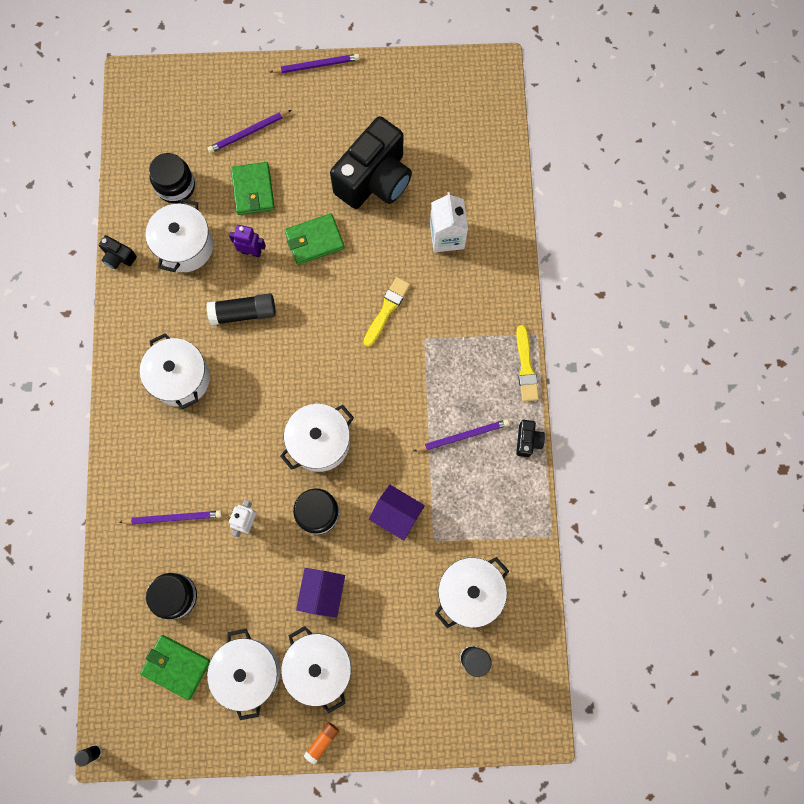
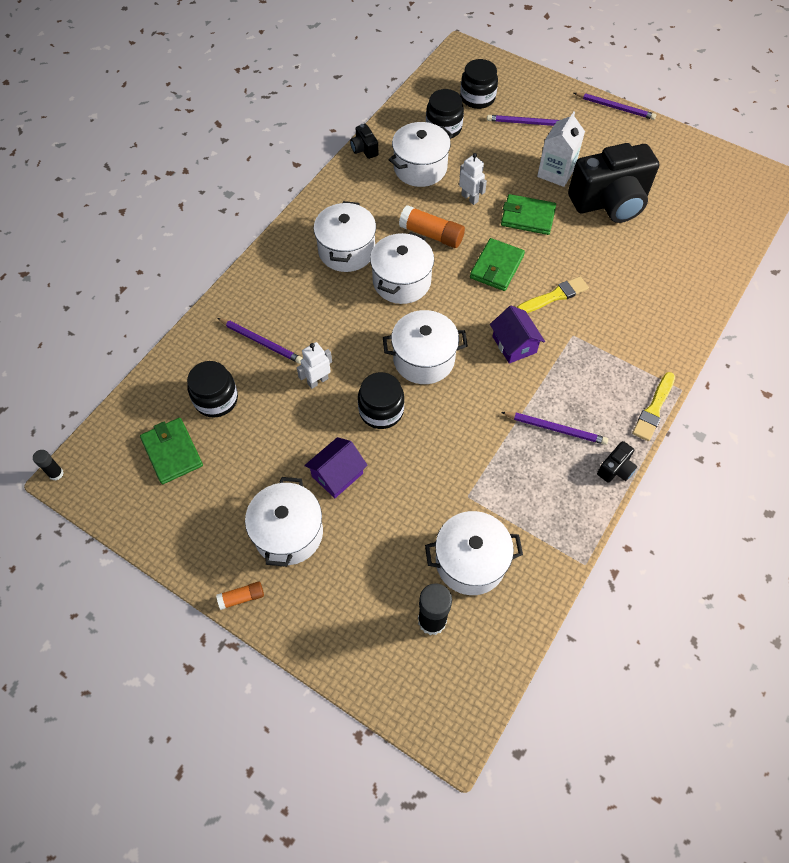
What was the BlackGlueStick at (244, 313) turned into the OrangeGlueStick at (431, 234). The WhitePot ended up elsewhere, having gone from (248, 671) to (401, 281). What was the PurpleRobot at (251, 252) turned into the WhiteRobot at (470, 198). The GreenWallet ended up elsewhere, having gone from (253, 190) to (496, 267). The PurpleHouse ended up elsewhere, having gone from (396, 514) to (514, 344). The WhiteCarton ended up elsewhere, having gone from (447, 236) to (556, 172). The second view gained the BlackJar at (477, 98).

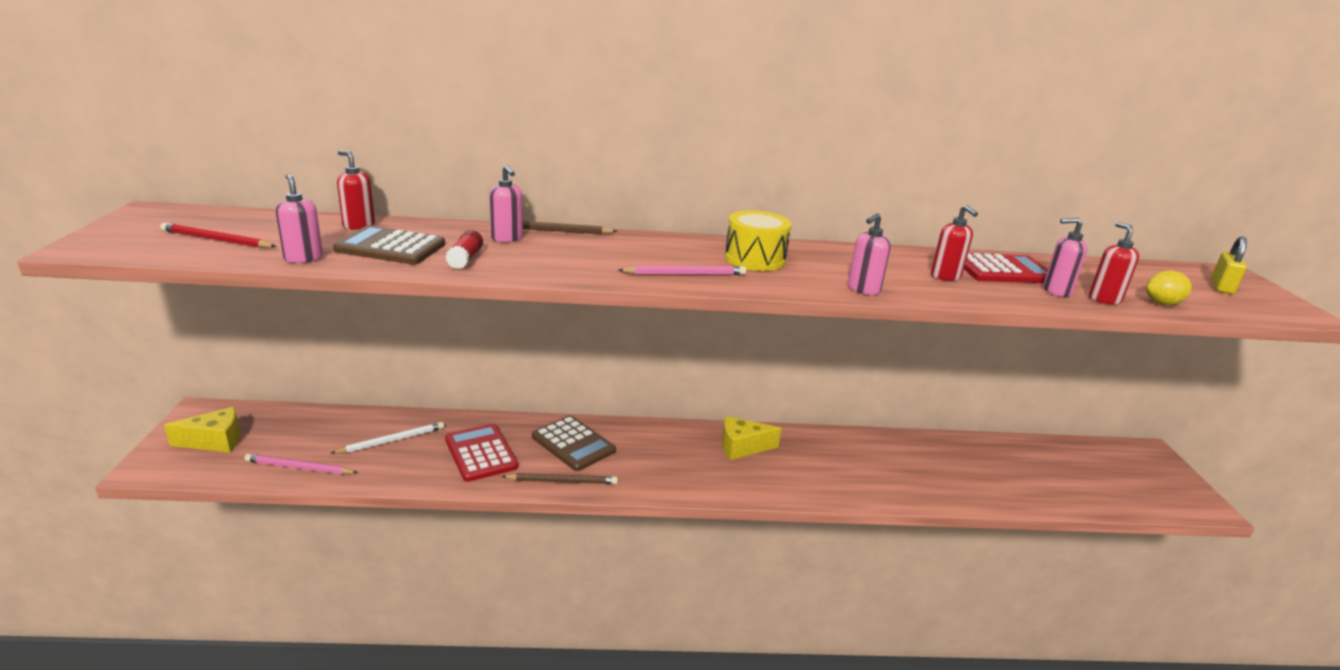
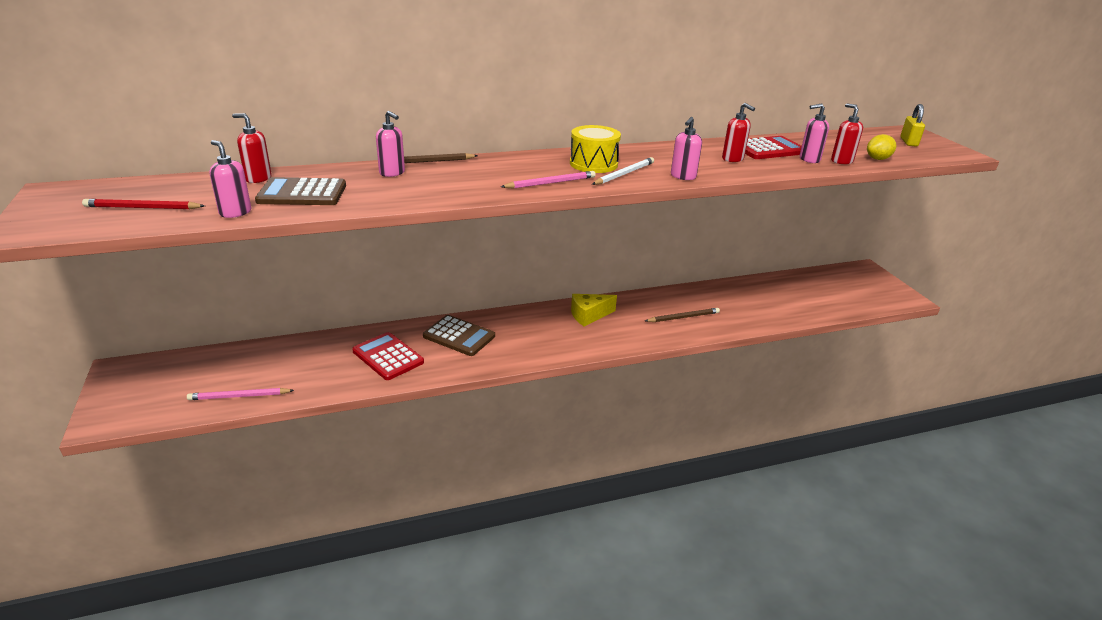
The second view lost the YellowCheese at (215, 441). The WhitePencil ended up elsewhere, having gone from (391, 440) to (624, 174). The second view lost the RedGlueStick at (465, 259). The BrownPencil ended up elsewhere, having gone from (562, 481) to (683, 317).

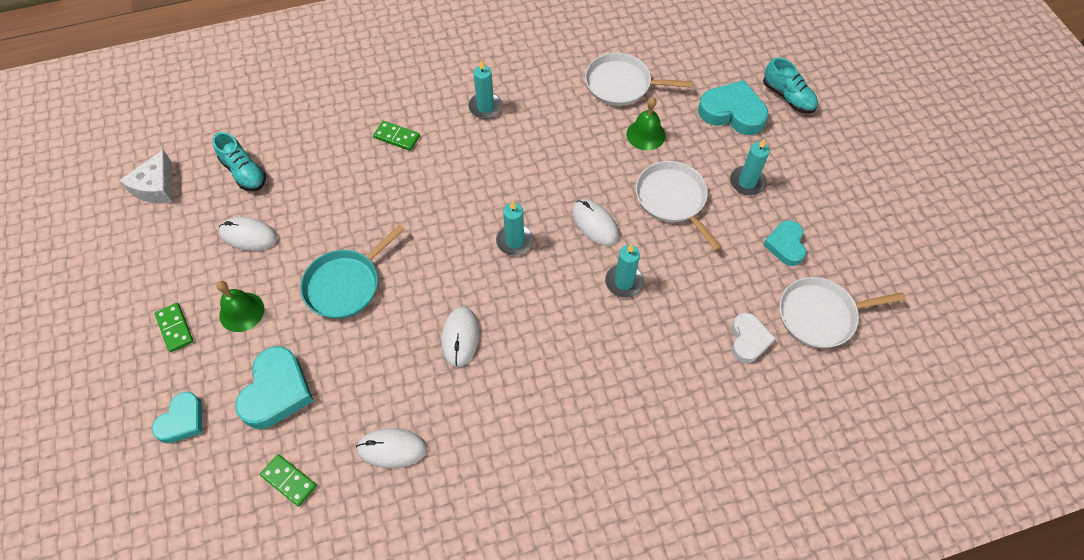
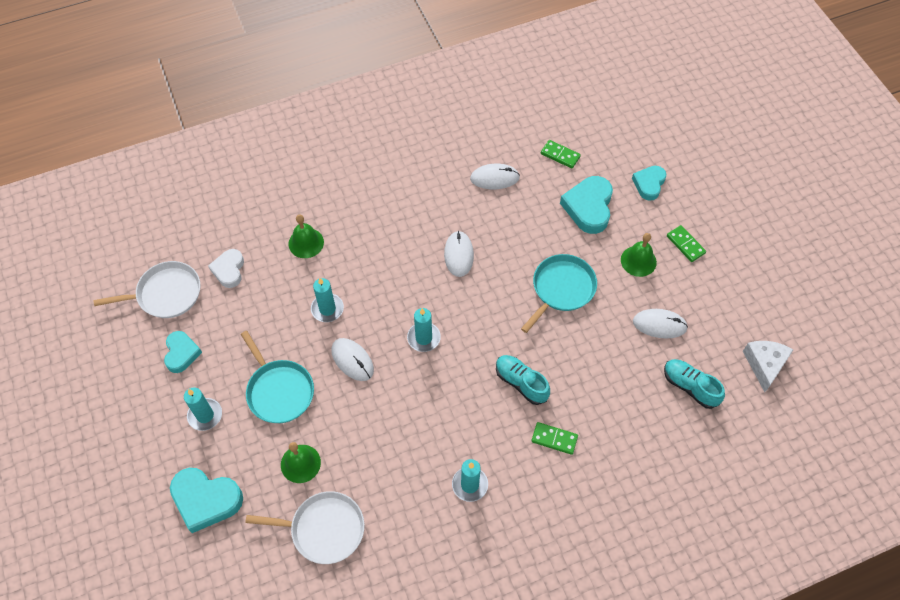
What was the WhitePan at (672, 199) turned into the TurquoisePan at (279, 391). The TurquoiseShoe ended up elsewhere, having gone from (788, 97) to (521, 383). The second view gained the GreenBell at (306, 243).

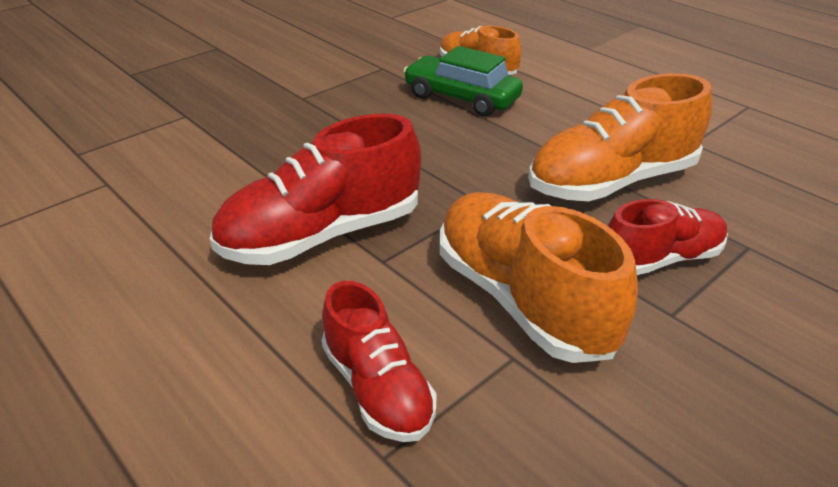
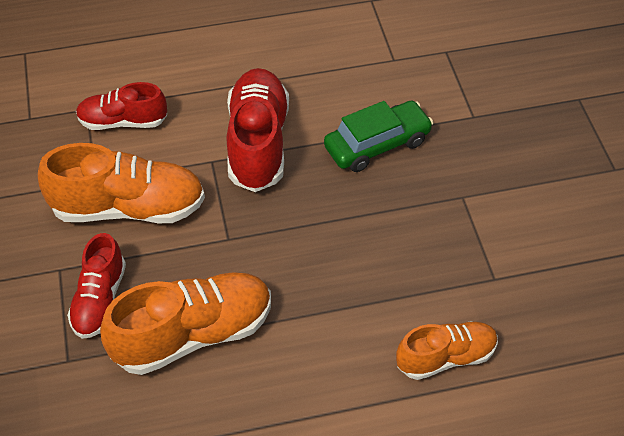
The GreenCar ended up elsewhere, having gone from (461, 98) to (377, 144). The OrangeShoe at (612, 181) ended up facing another way, 60 degrees clockwise from before.

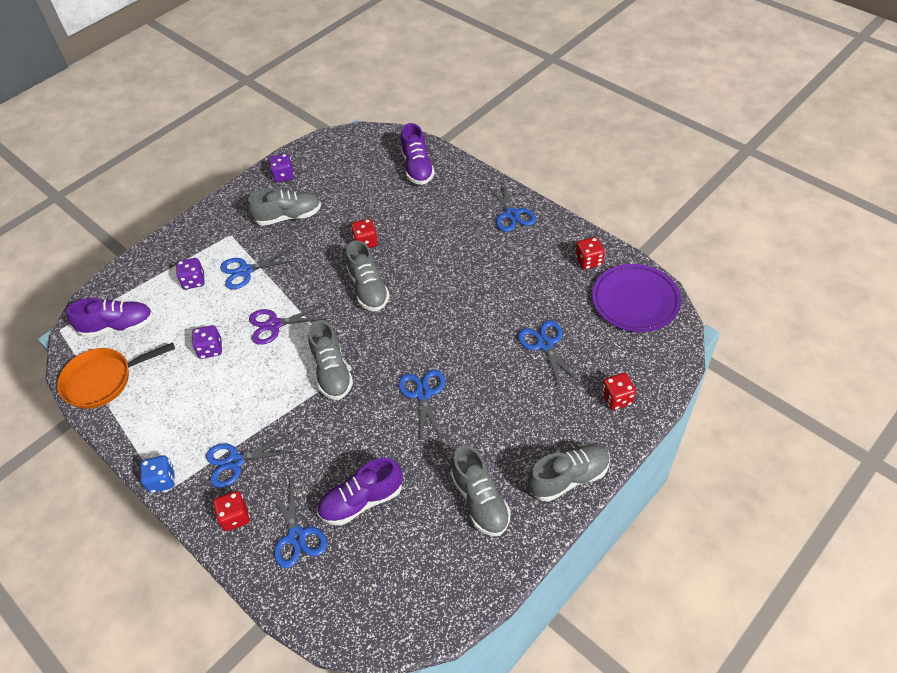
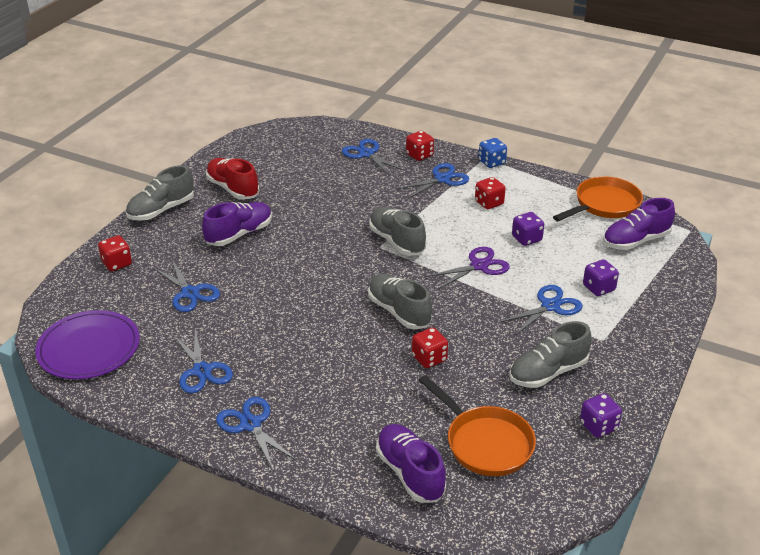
The PurpleShoe ended up elsewhere, having gone from (362, 501) to (239, 234). The BlueScissors ended up elsewhere, having gone from (423, 394) to (202, 371). What was the GreyShoe at (480, 500) turned into the RedShoe at (233, 189). The RedDice ended up elsewhere, having gone from (588, 261) to (489, 203). The second view gained the OrangePan at (485, 443).

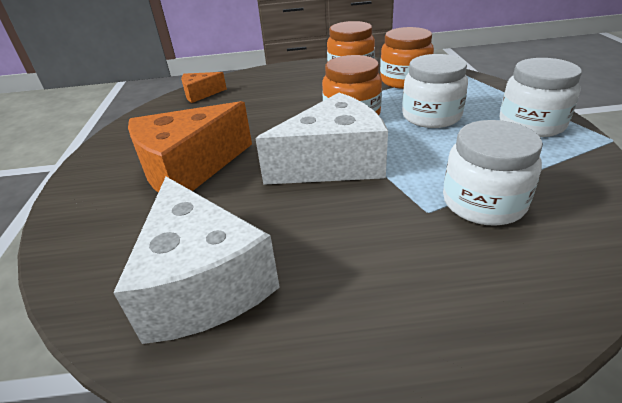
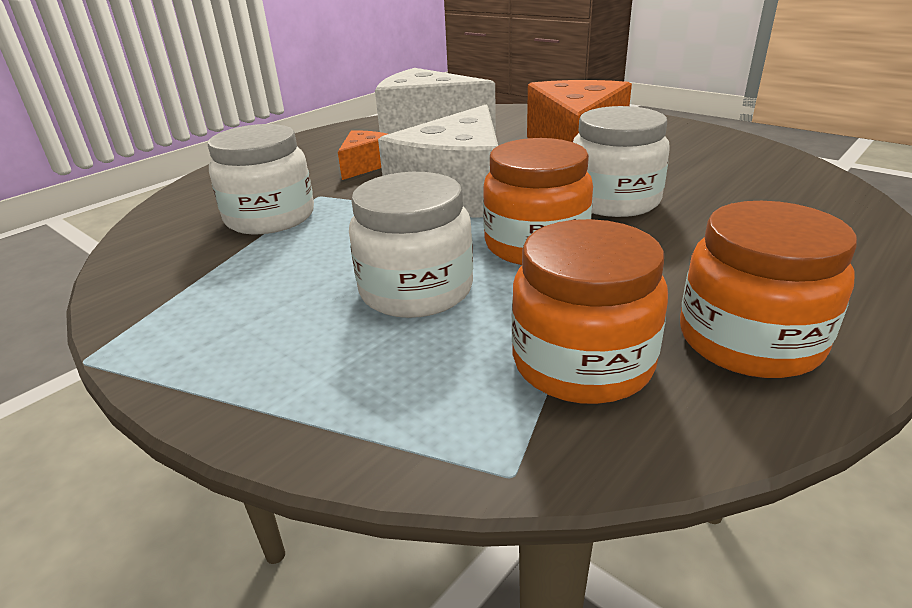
The OrangeCheese ended up elsewhere, having gone from (200, 94) to (365, 165). The WhiteJar ended up elsewhere, having gone from (531, 124) to (614, 201).

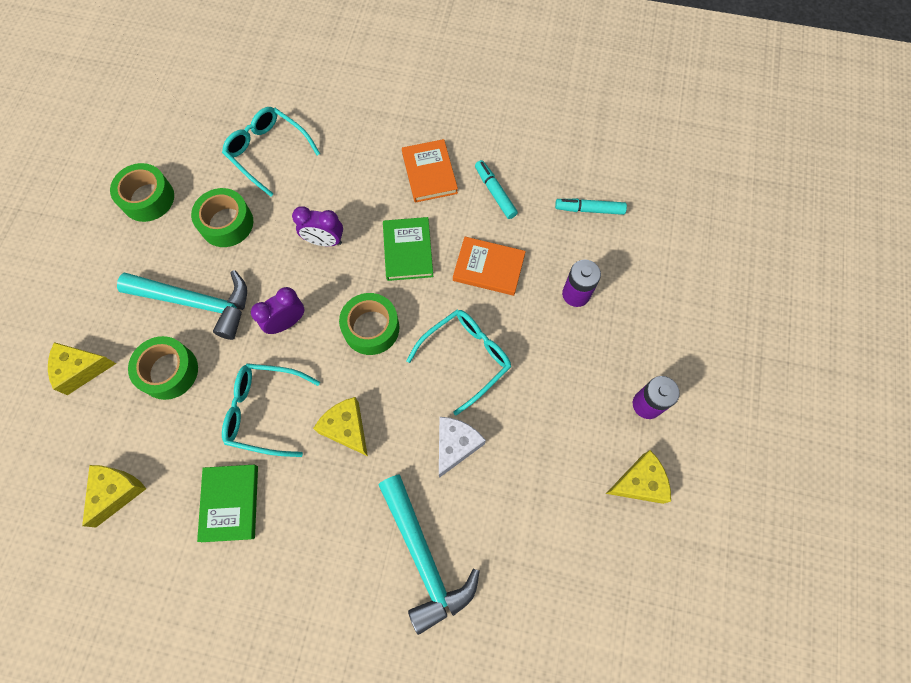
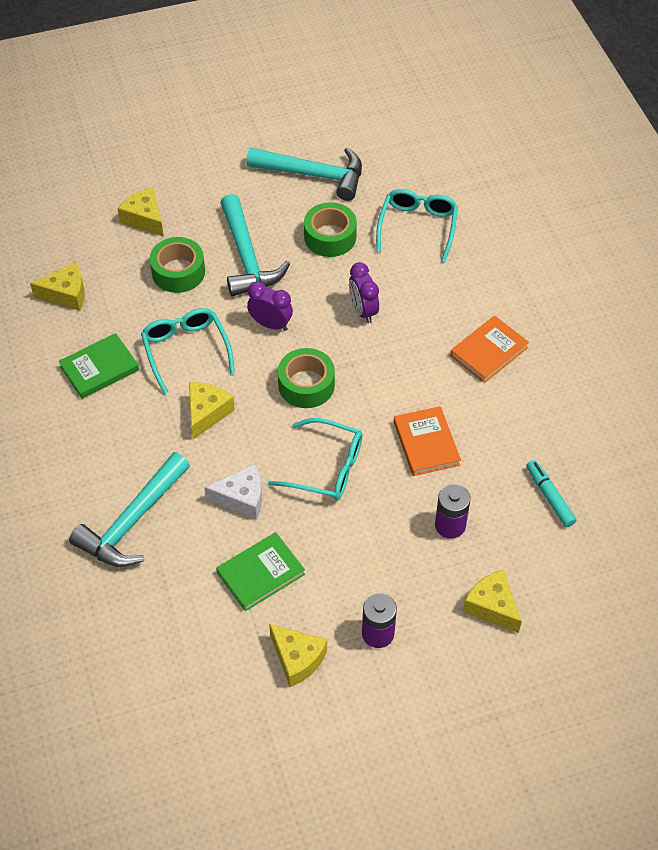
Where the GreenTape stood at (148, 198), the TurquoiseHammer came to stand at (314, 175). The GreenBook ended up elsewhere, having gone from (408, 250) to (260, 573). The second view lost the TurquoiseMarker at (495, 193). The second view gained the YellowCheese at (492, 606).

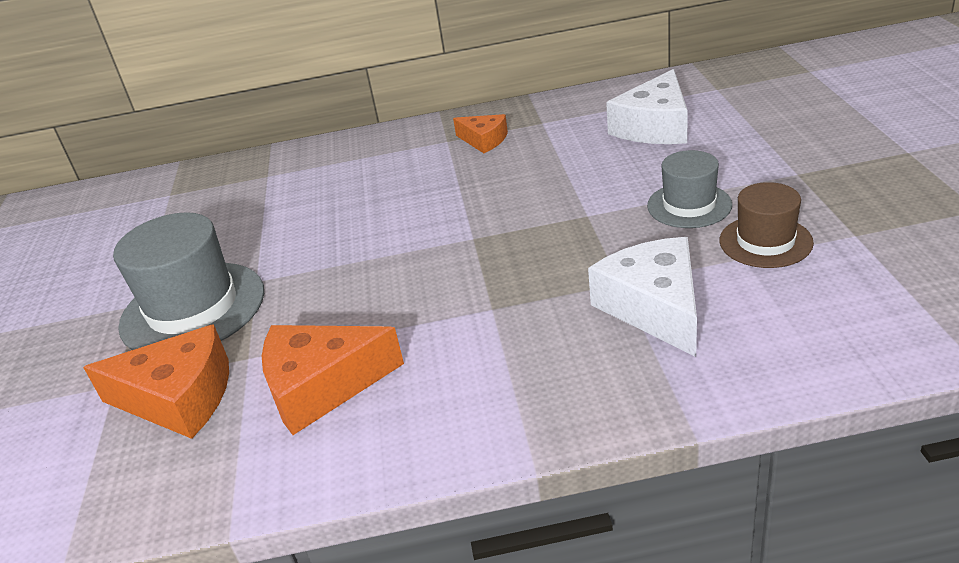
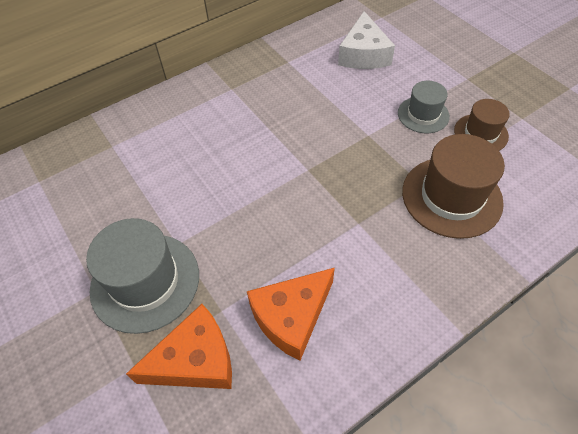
The second view lost the OrangeCheese at (484, 140). Where the WhiteCheese stood at (654, 307), the BrownHat came to stand at (451, 196).

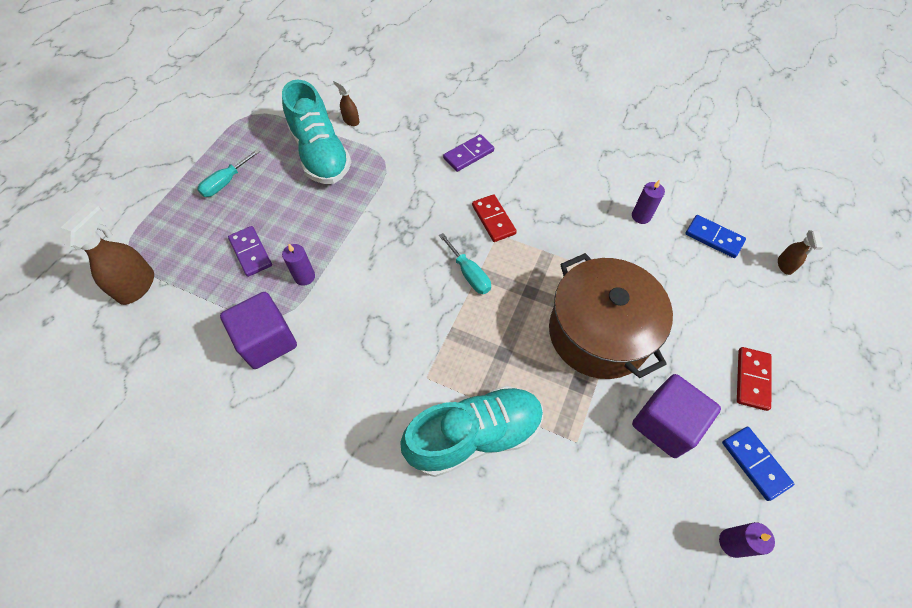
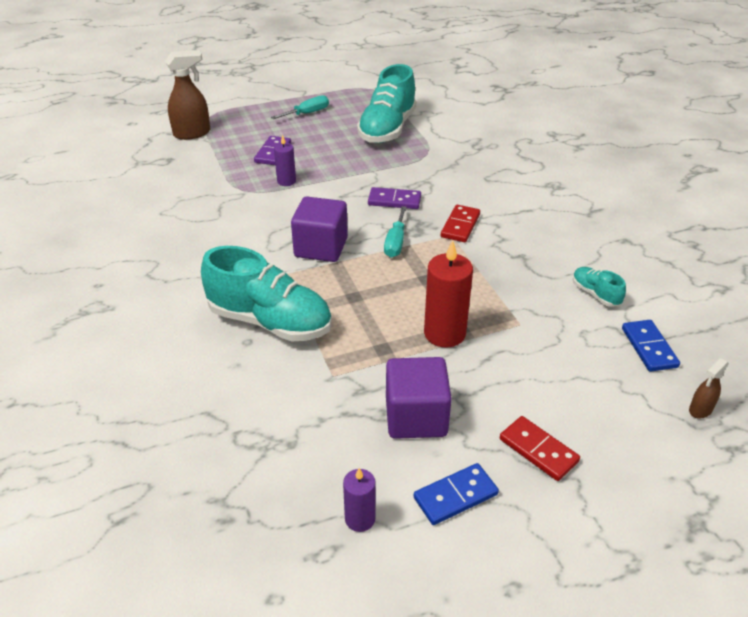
The TurquoiseScrewdriver at (226, 182) ended up facing another way, 150 degrees clockwise from before. The PurpleCube ended up elsewhere, having gone from (267, 341) to (321, 247). The second view lost the BrownSprayBottle at (351, 120). The PurpleDomino ended up elsewhere, having gone from (468, 154) to (394, 200). Where the BrownPot stood at (598, 333), the RedCandle came to stand at (444, 333). Where the PurpleCandle stood at (641, 216), the TurquoiseShoe came to stand at (595, 294). The BlueDomino at (755, 463) ended up facing another way, 45 degrees clockwise from before. The RedDomino at (752, 379) ended up facing another way, 75 degrees clockwise from before.

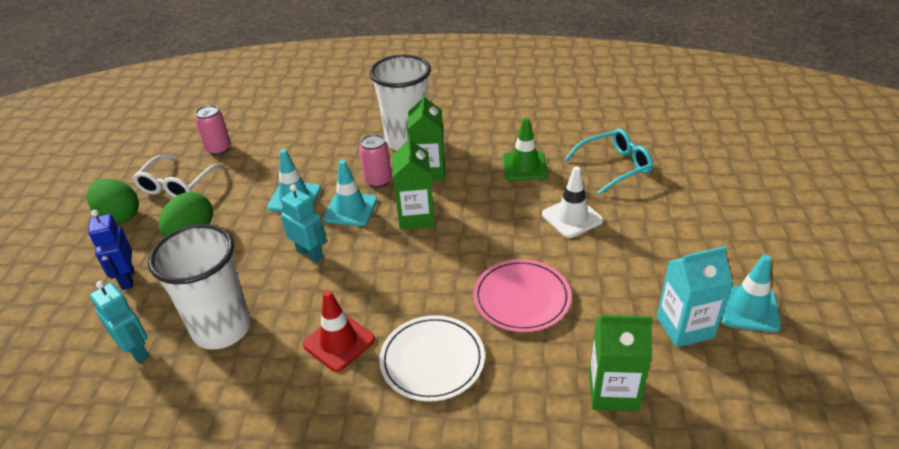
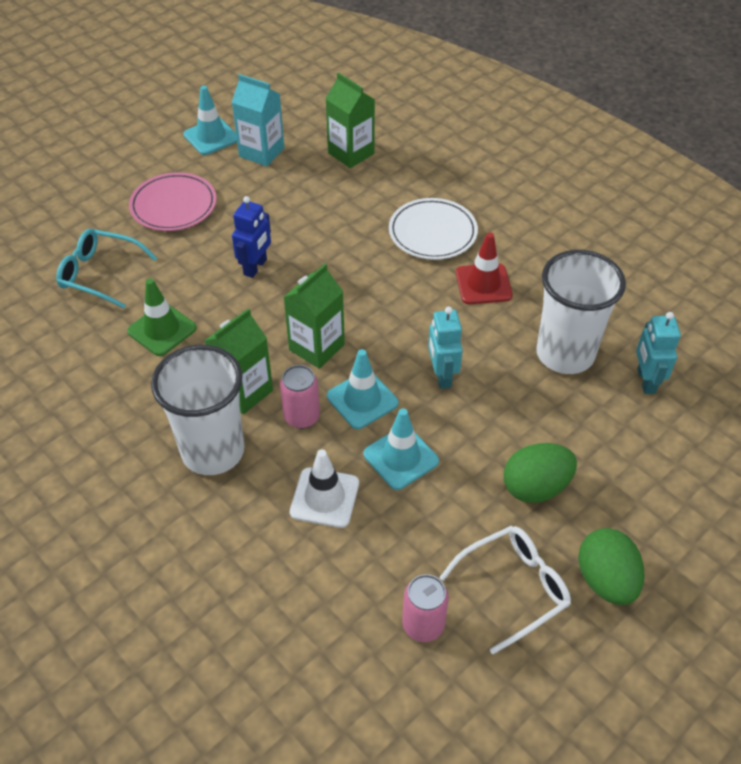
The BlueRobot ended up elsewhere, having gone from (127, 279) to (255, 267). The PinkPlate ended up elsewhere, having gone from (521, 298) to (173, 205). The WhiteTrafficCone ended up elsewhere, having gone from (572, 217) to (324, 497).

